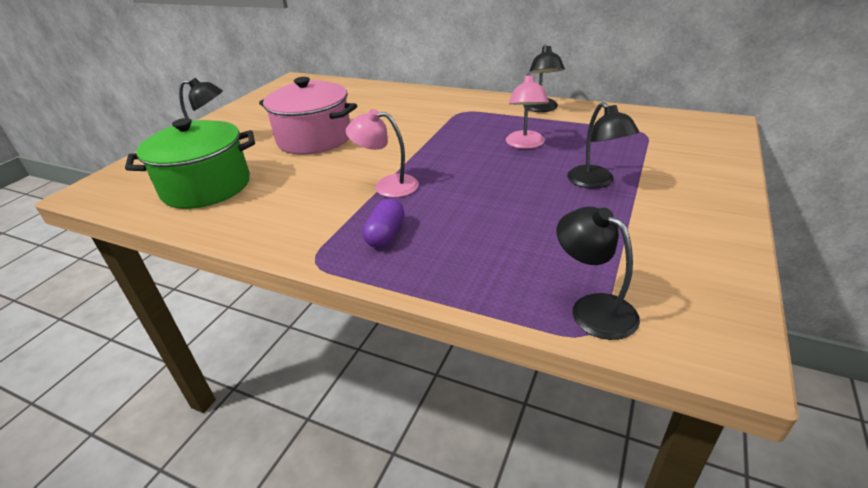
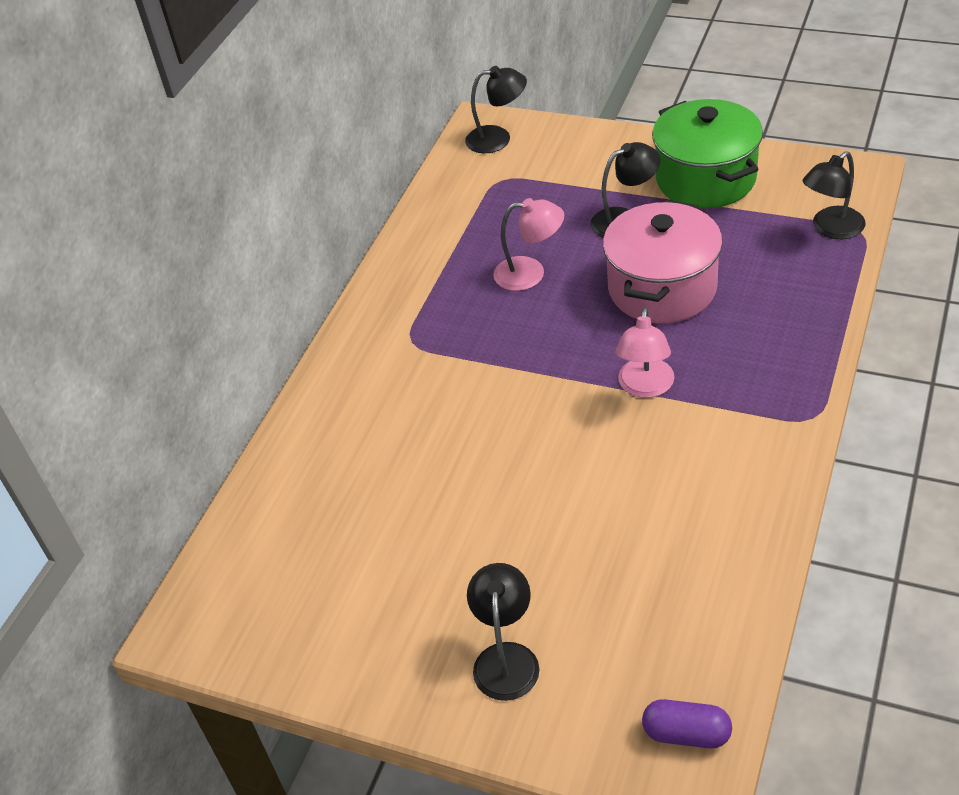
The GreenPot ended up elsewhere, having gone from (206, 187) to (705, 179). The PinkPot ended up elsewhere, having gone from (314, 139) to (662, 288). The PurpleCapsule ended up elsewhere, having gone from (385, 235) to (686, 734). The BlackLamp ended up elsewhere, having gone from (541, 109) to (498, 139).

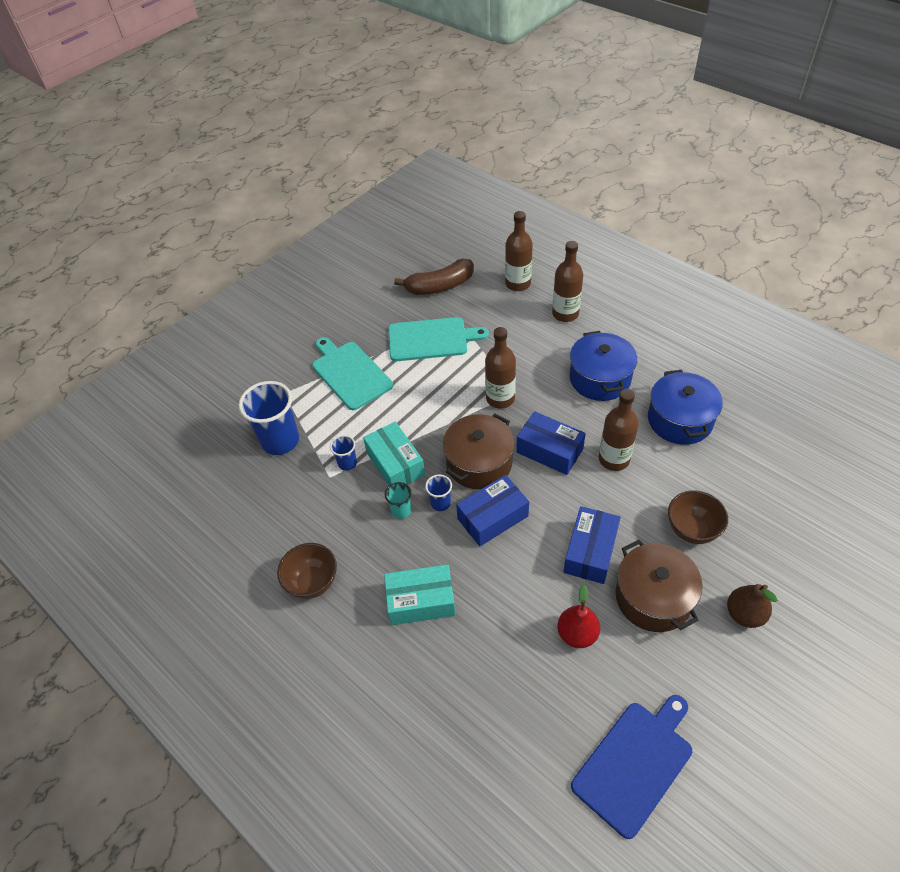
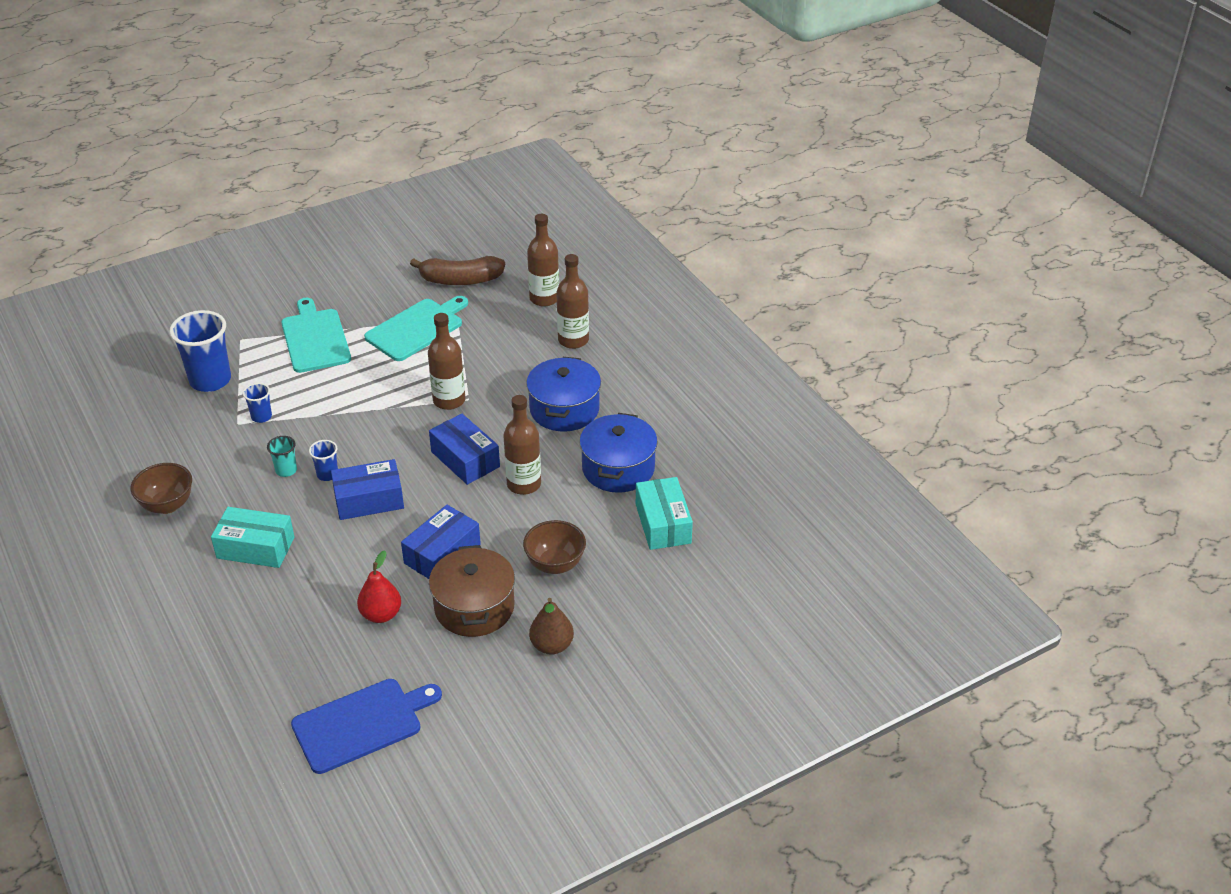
The TurquoiseBox ended up elsewhere, having gone from (395, 464) to (663, 523). The TurquoiseCuttingBoard at (431, 339) ended up facing another way, 60 degrees counterclockwise from before. The second view lost the BrownPot at (479, 463).

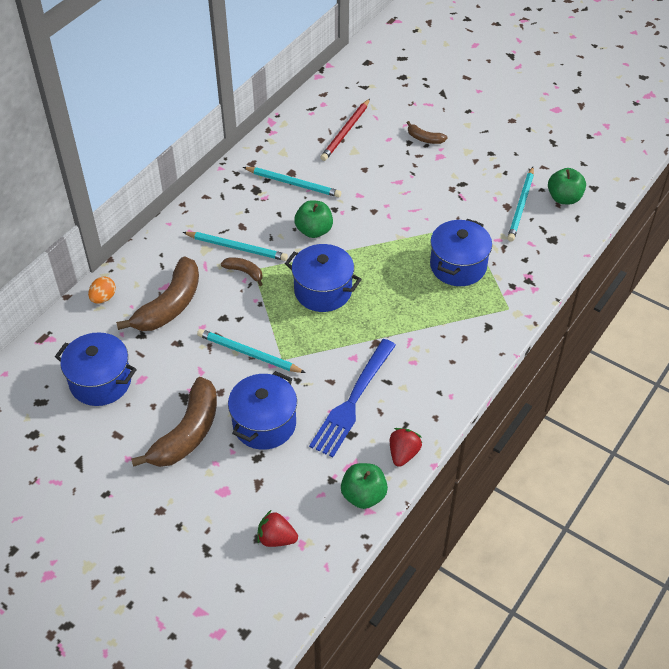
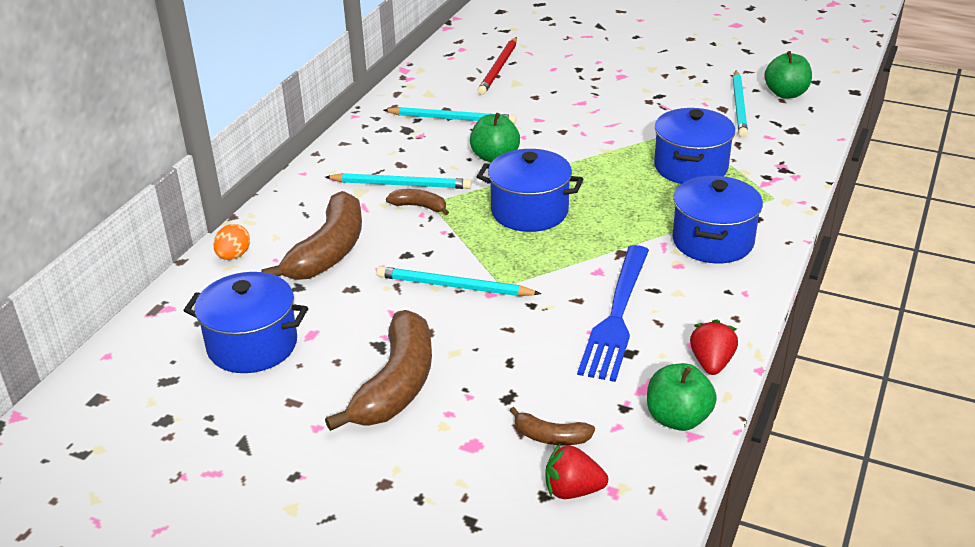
The BluePot ended up elsewhere, having gone from (264, 424) to (712, 241). The BrownBanana ended up elsewhere, having gone from (424, 138) to (550, 437).

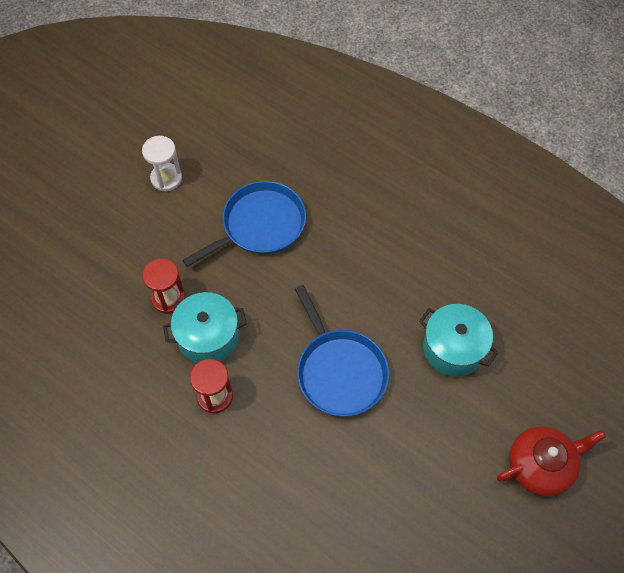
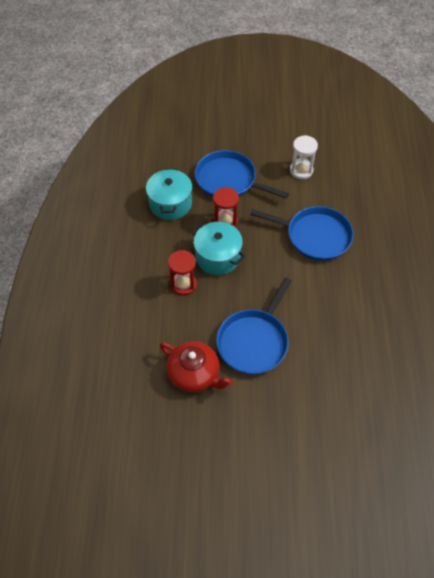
The TurquoisePot ended up elsewhere, having gone from (453, 348) to (170, 204). The RedTeapot ended up elsewhere, having gone from (541, 465) to (194, 374). The second view gained the BluePan at (228, 180).

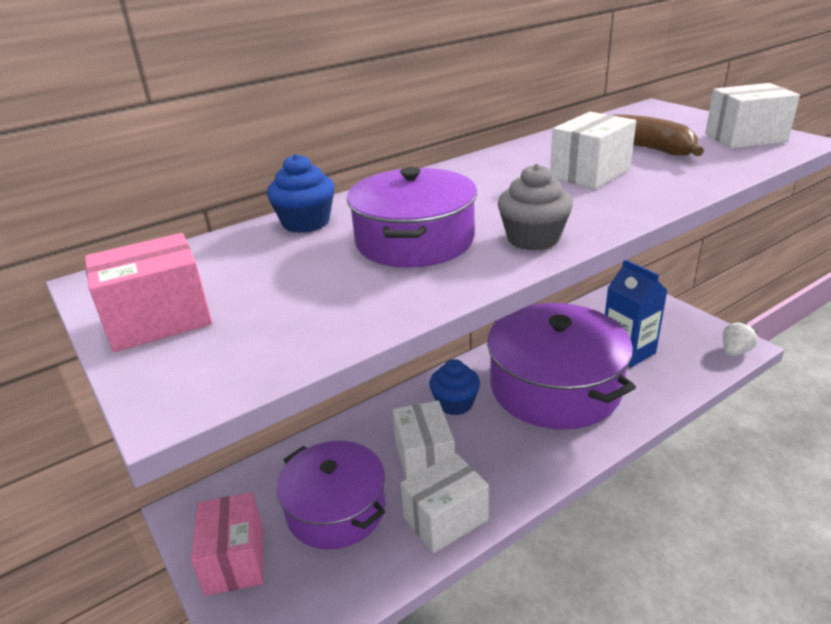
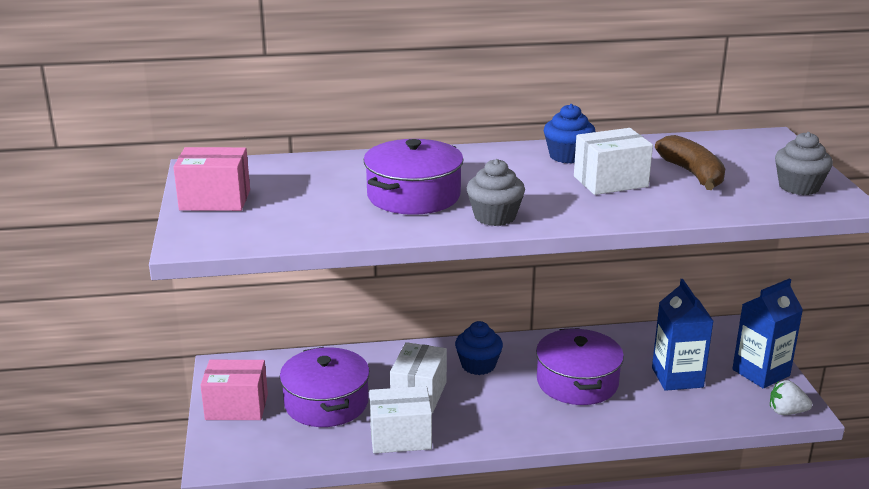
The PinkBox at (235, 559) ended up facing another way, 75 degrees clockwise from before. The BlueCupcake ended up elsewhere, having gone from (306, 222) to (567, 156). The size of the PurplePot at (555, 387) changed by a factor of 0.63. Where the WhiteBox stood at (745, 138), the GreyCupcake came to stand at (798, 187). The WhiteStrawberry at (735, 351) ended up facing another way, 150 degrees counterclockwise from before. The second view gained the BlueCarton at (761, 372).

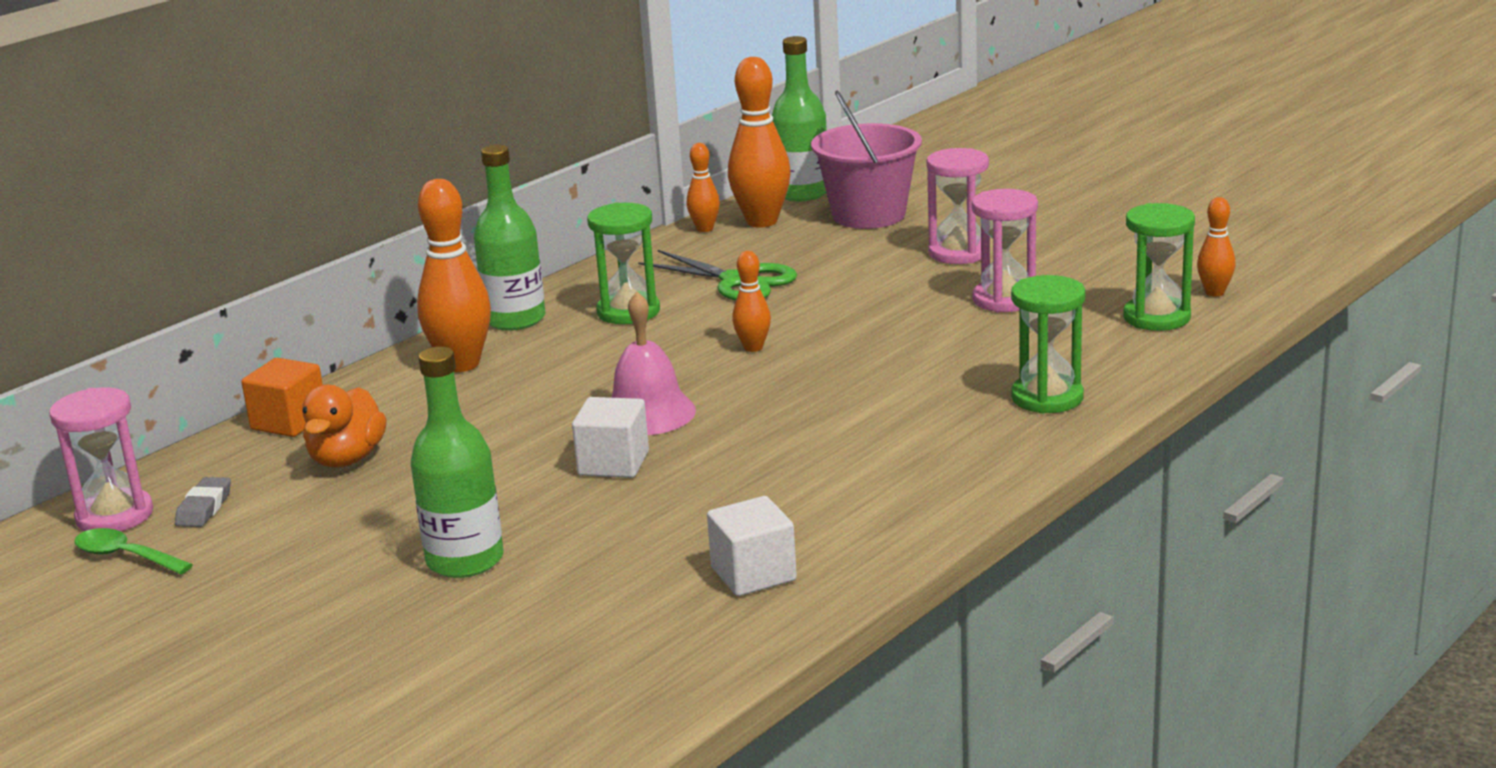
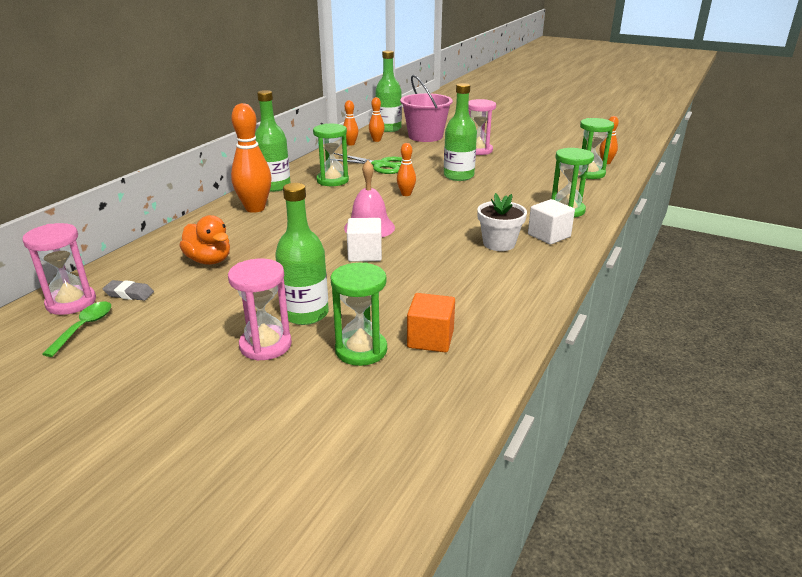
The GreenSpoon at (125, 556) ended up facing another way, 90 degrees clockwise from before. The GreyEraser at (204, 508) ended up facing another way, 75 degrees counterclockwise from before. The OrangeCube ended up elsewhere, having gone from (289, 422) to (430, 339). The OrangeDuck at (347, 459) ended up facing another way, 45 degrees counterclockwise from before. The WhiteCube ended up elsewhere, having gone from (753, 574) to (549, 235). The size of the OrangeBowlingPin at (762, 221) changed by a factor of 0.53. The PinkHourglass ended up elsewhere, having gone from (1004, 299) to (265, 345). The second view gained the GreenHourglass at (361, 350). The second view gained the GreenBottle at (458, 176). The second view gained the WhiteFlowerPot at (499, 243).

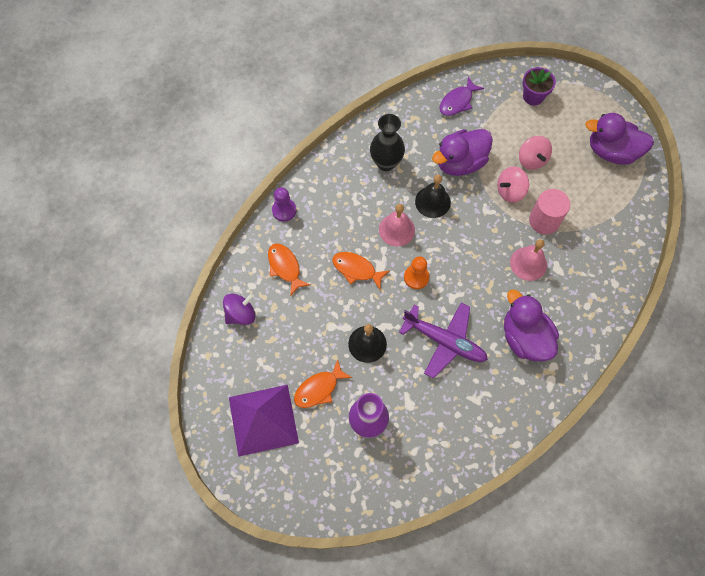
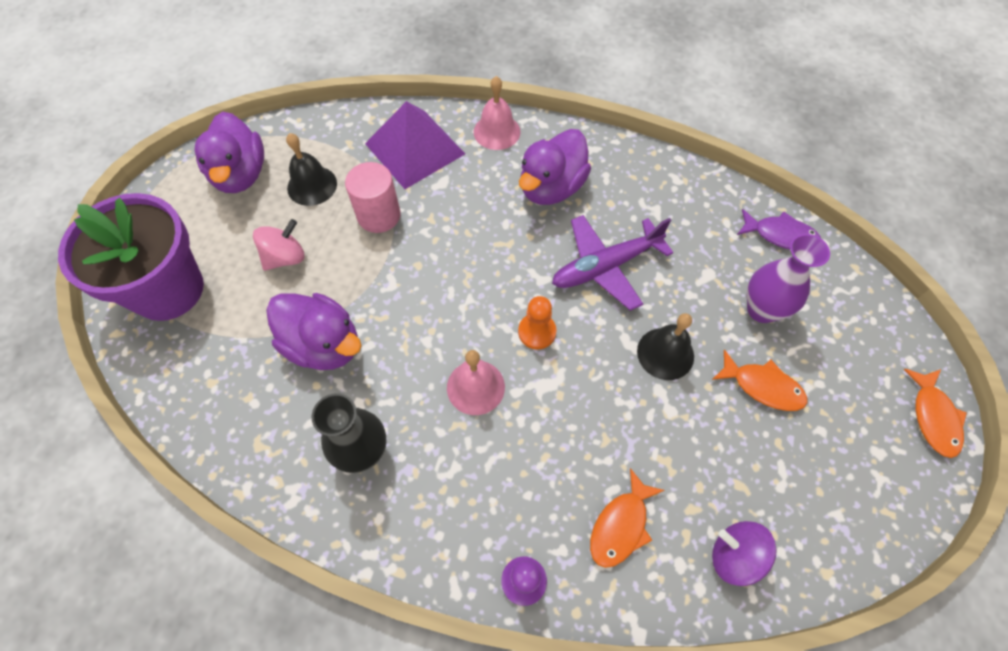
The PurplePyramid ended up elsewhere, having gone from (263, 419) to (415, 148). The OrangeFish ended up elsewhere, having gone from (356, 269) to (933, 417). The PurplePlane at (444, 341) ended up facing another way, 120 degrees counterclockwise from before. The BlackBell ended up elsewhere, having gone from (432, 202) to (312, 185). The PurpleFish ended up elsewhere, having gone from (458, 102) to (780, 235). The second view lost the PinkSpinningTop at (510, 191). The PinkBell ended up elsewhere, having gone from (528, 263) to (497, 131). The size of the PurpleFlowerPot at (533, 96) changed by a factor of 2.08.

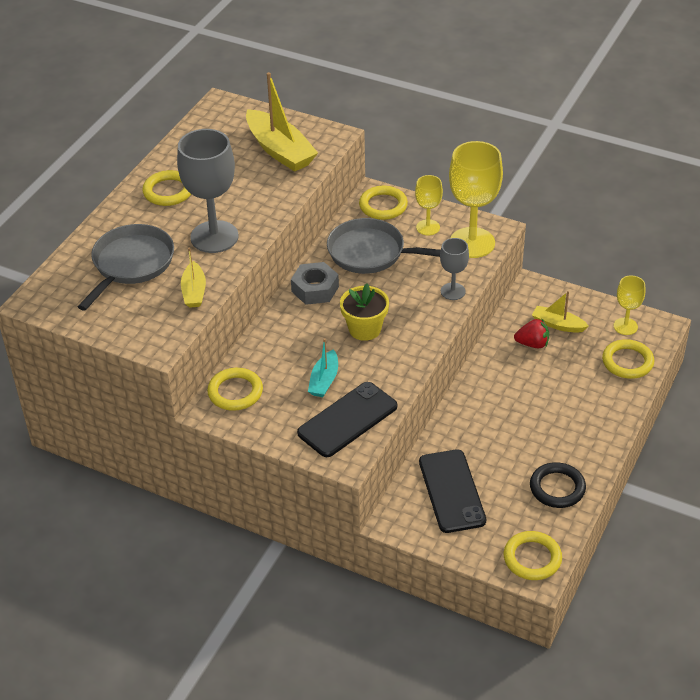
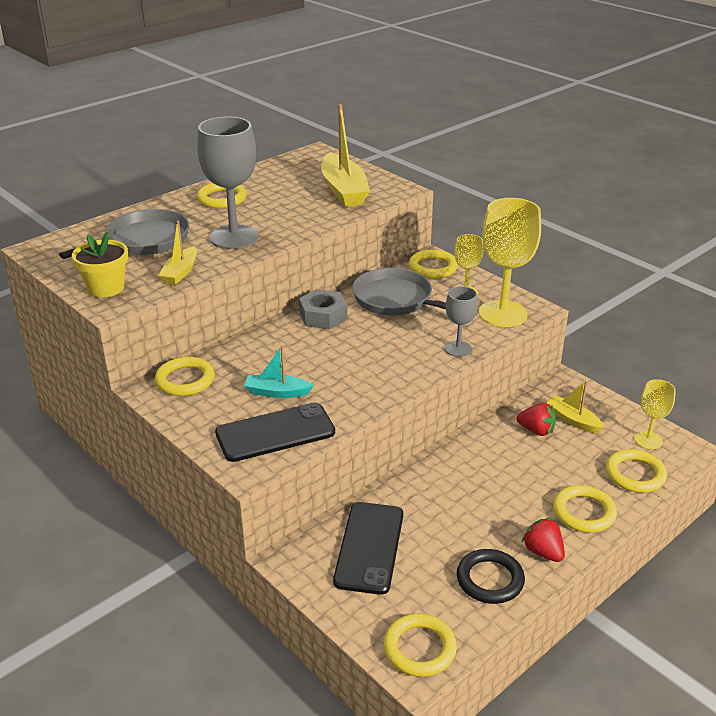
The TurquoiseBoat at (324, 380) ended up facing another way, 60 degrees clockwise from before. The YellowFlowerPot ended up elsewhere, having gone from (365, 329) to (106, 288). The second view gained the RedStrawberry at (543, 552). The second view gained the YellowRing at (583, 512).

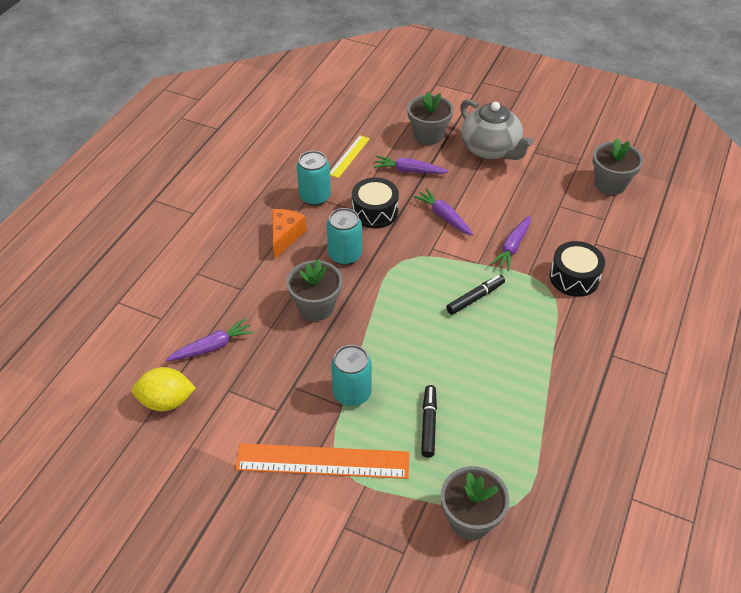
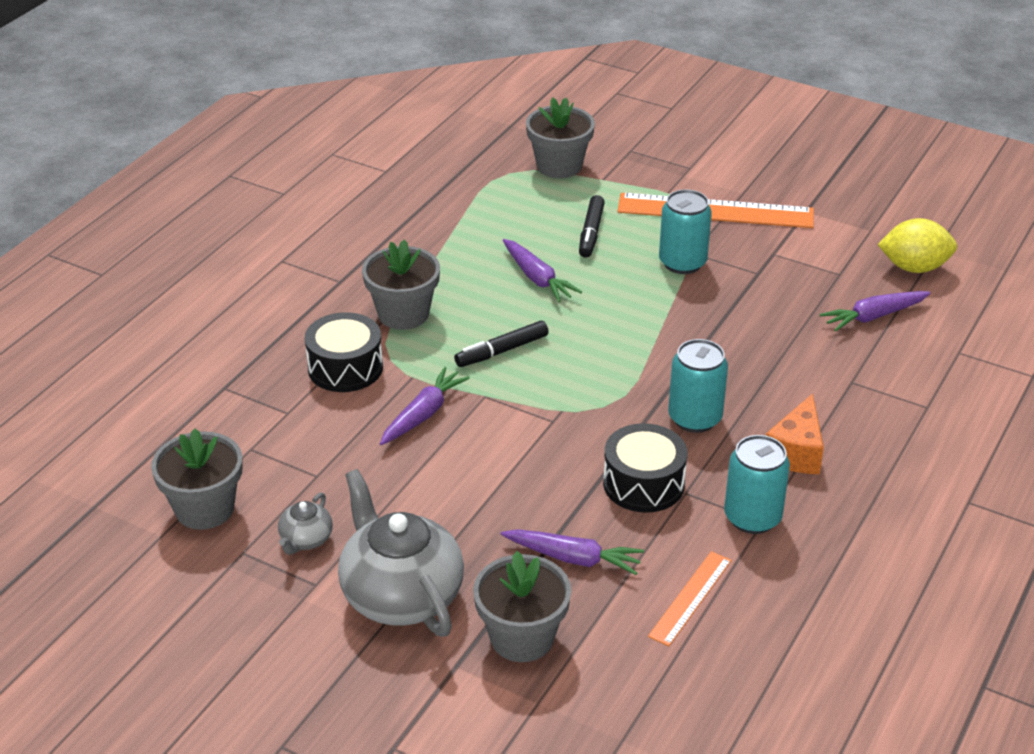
The GreyFlowerPot ended up elsewhere, having gone from (316, 307) to (403, 314). What was the YellowRuler at (349, 156) turned into the OrangeRuler at (690, 598). The PurpleCarrot ended up elsewhere, having gone from (444, 217) to (537, 278). The second view gained the GreyTeapot at (306, 540).

